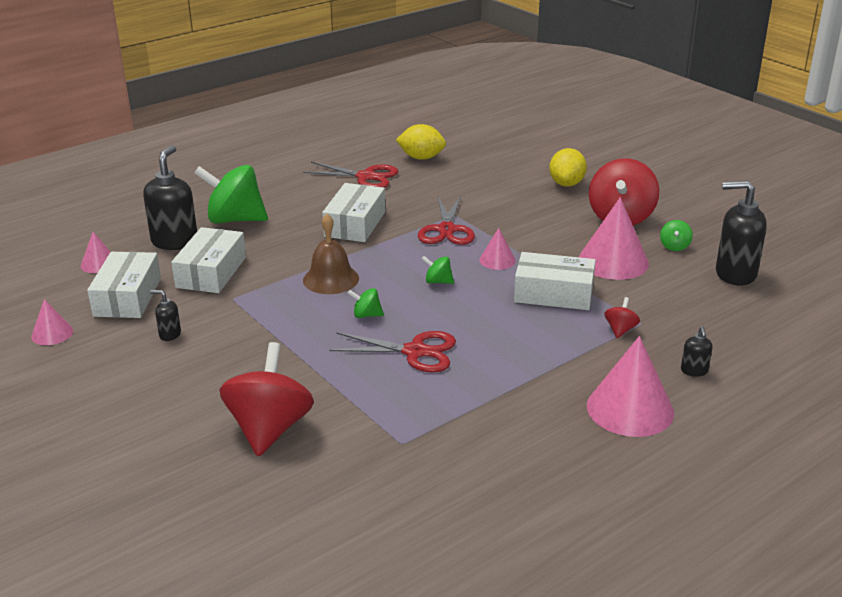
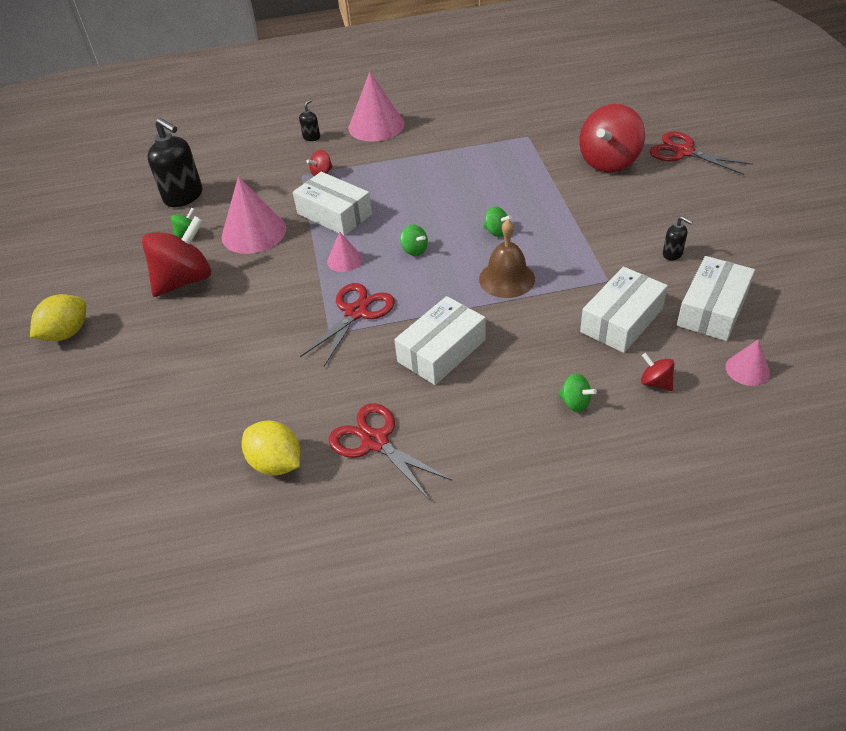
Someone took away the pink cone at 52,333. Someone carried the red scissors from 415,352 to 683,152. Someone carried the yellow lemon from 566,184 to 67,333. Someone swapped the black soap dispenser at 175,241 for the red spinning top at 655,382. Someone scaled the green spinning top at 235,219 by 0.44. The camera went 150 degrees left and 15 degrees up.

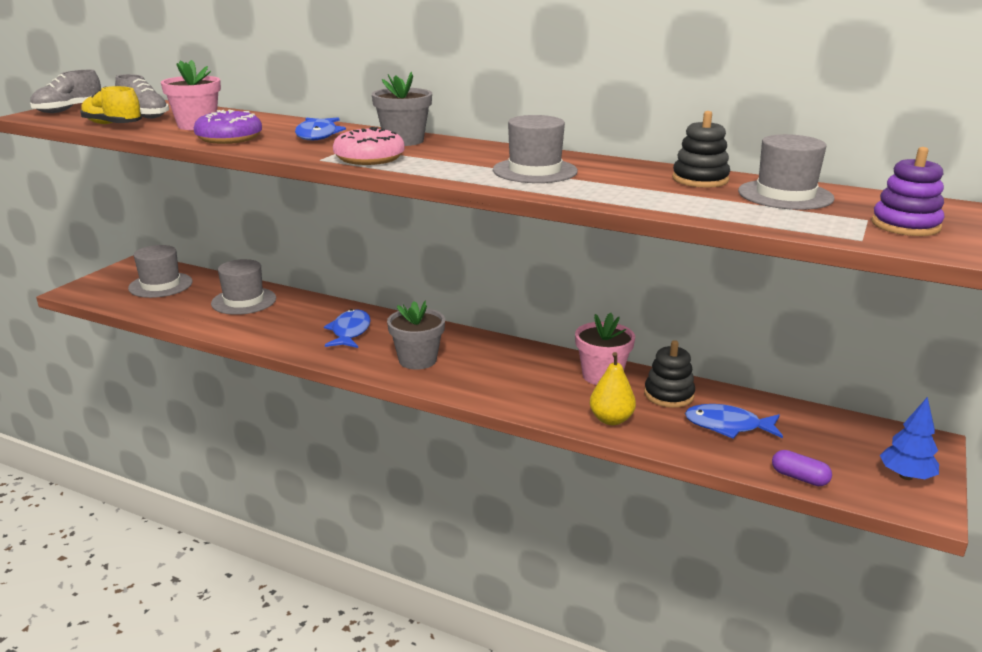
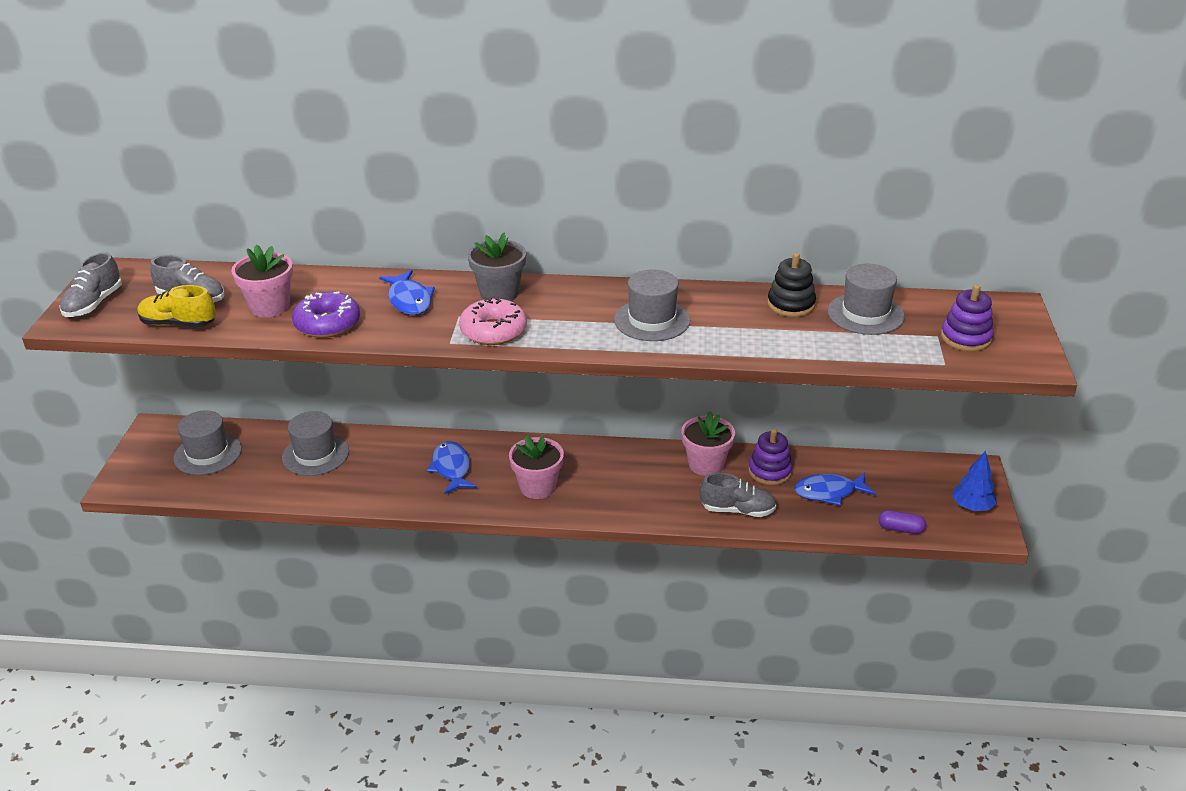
Someone swapped the yellow pear at 611,419 for the grey shoe at 737,510. Someone repainted the grey flower pot at 417,360, which became the pink flower pot at 537,487. Someone repainted the black stacking toy at 669,395, which became the purple stacking toy at 769,471. The camera went 20 degrees left and 10 degrees up.

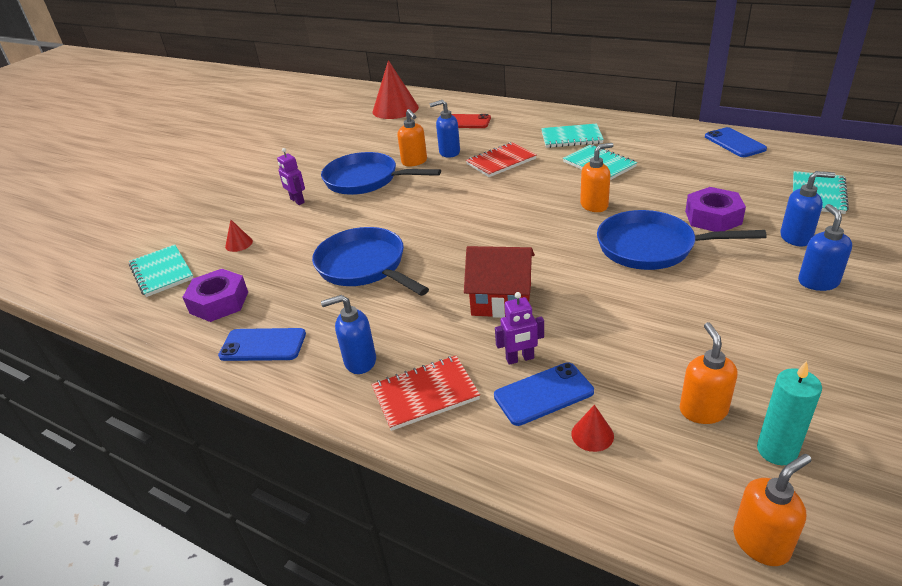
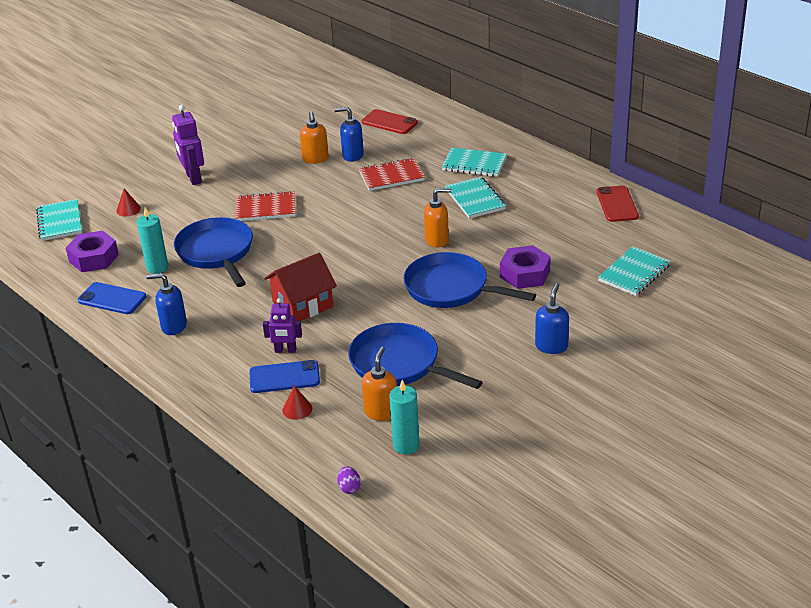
Someone took away the red cone at 395,109. Someone took away the blue soap dispenser at 796,238. Someone put down the turquoise candle at 157,267. Someone carried the blue pan from 366,180 to 399,364. Someone carried the red notebook from 425,394 to 265,208. Someone swapped the orange soap dispenser at 761,543 for the purple egg at 349,488. Someone repainted the blue phone at 734,143, which became the red phone at 617,204. Someone rotated the red house at 501,300 by 60 degrees counterclockwise. Someone scaled the purple robot at 297,201 by 1.53. The camera went 15 degrees right and 0 degrees up.

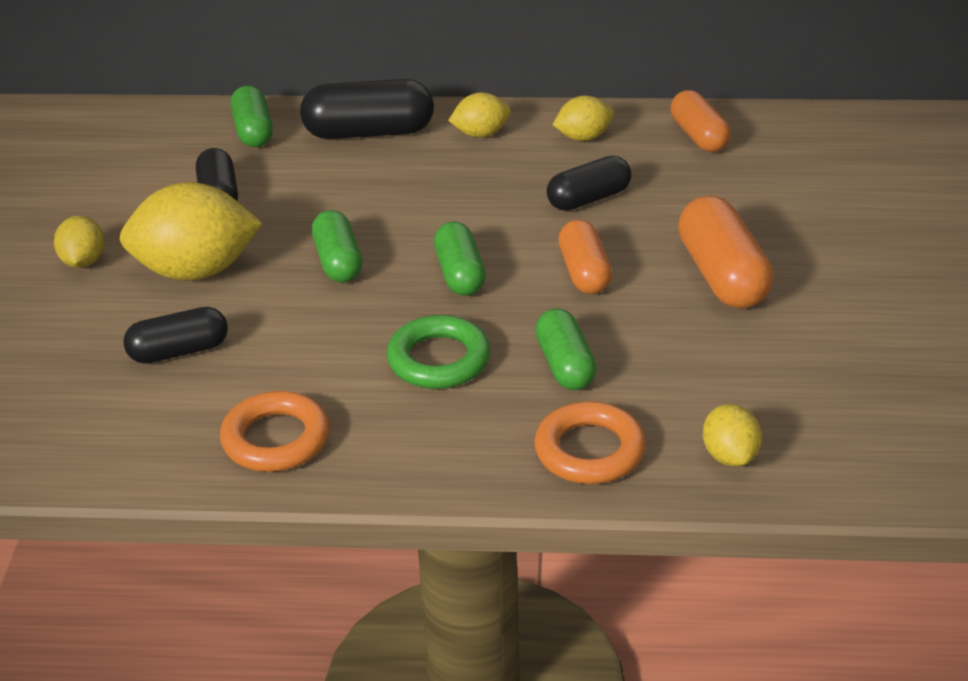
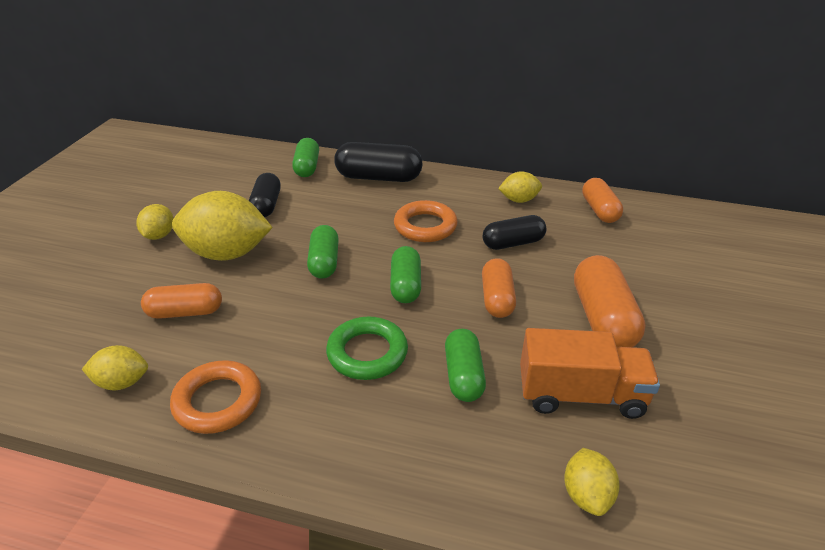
Someone put down the orange truck at 581,395. Someone carried the yellow lemon from 481,134 to 122,382. Someone carried the orange ring from 589,451 to 425,226. Someone repainted the black capsule at 179,351, which became the orange capsule at 185,312. The camera went 10 degrees right and 0 degrees up.

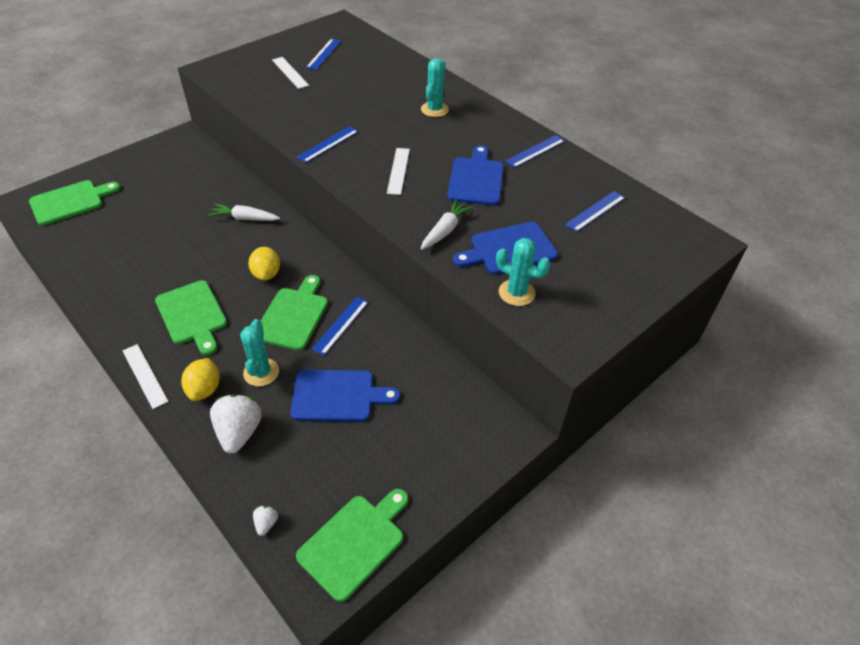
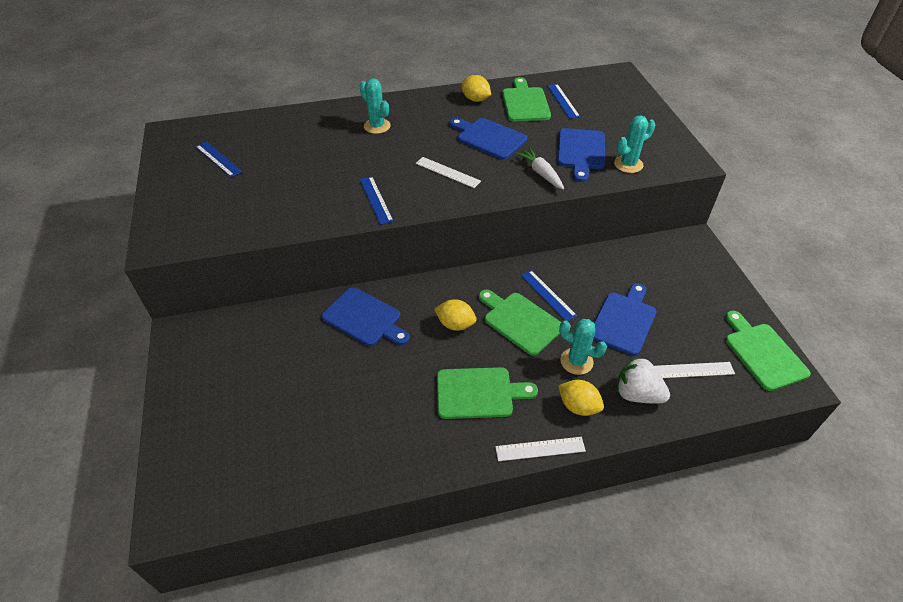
Someone took away the white strawberry at 266,523. Someone carried the green cutting board from 70,202 to 525,103. Someone carried the white ruler from 290,72 to 692,370. Someone swapped the white carrot at 245,218 for the blue cutting board at 365,318. Someone swapped the blue ruler at 535,151 for the yellow lemon at 475,99. The camera went 60 degrees left and 0 degrees up.

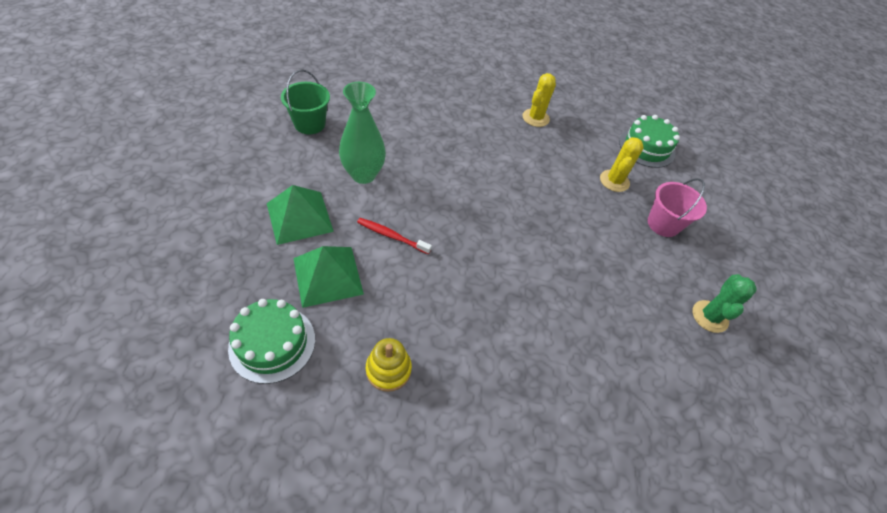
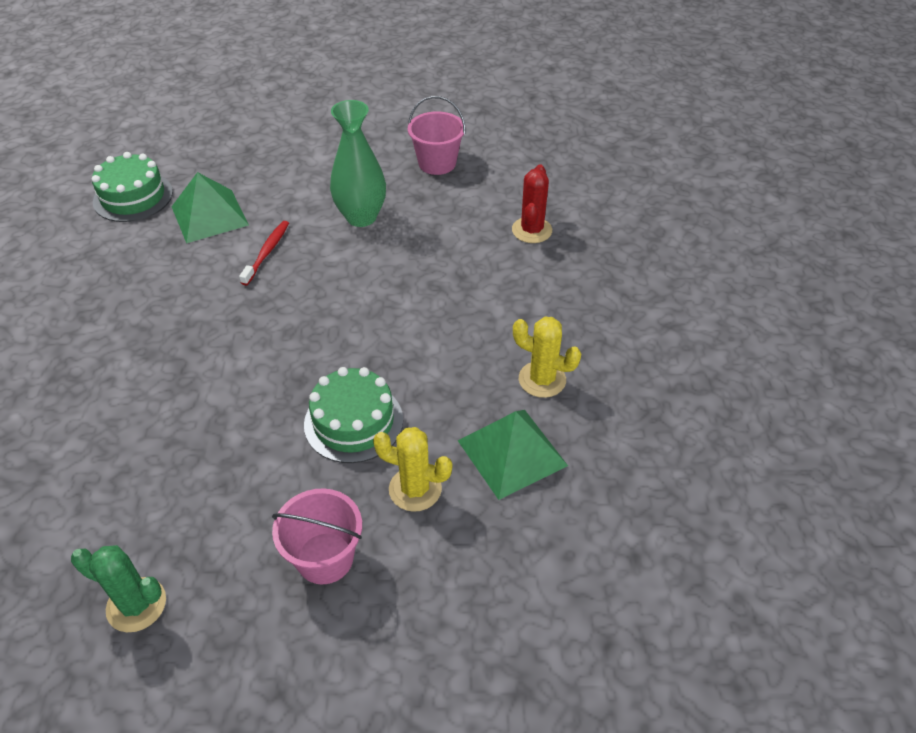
Someone took away the yellow stacking toy at 388,370. Someone put down the red cactus at 532,230. Someone carried the green pyramid from 299,217 to 512,453. Someone carried the green cake from 646,147 to 353,422. Someone repainted the green bucket at 309,124, which became the pink bucket at 437,163. The camera went 90 degrees right and 5 degrees down.

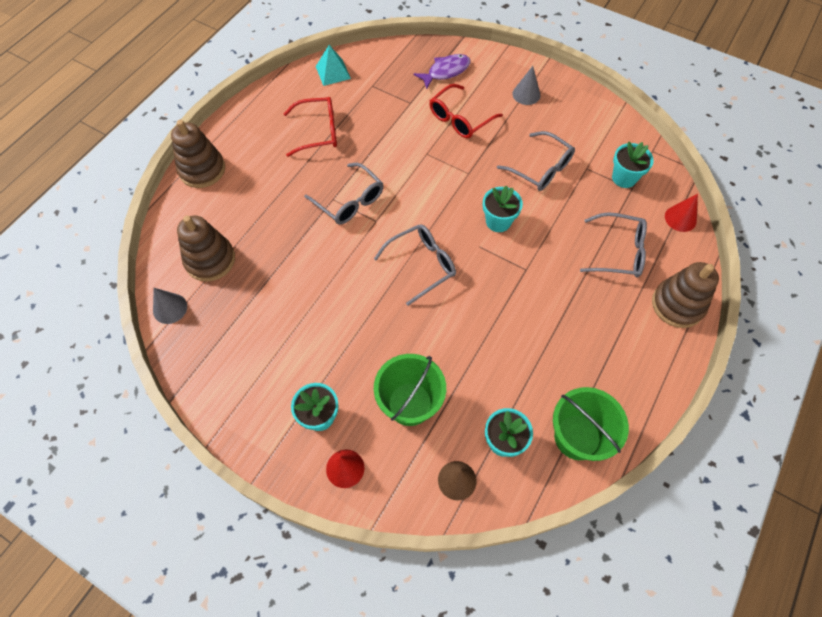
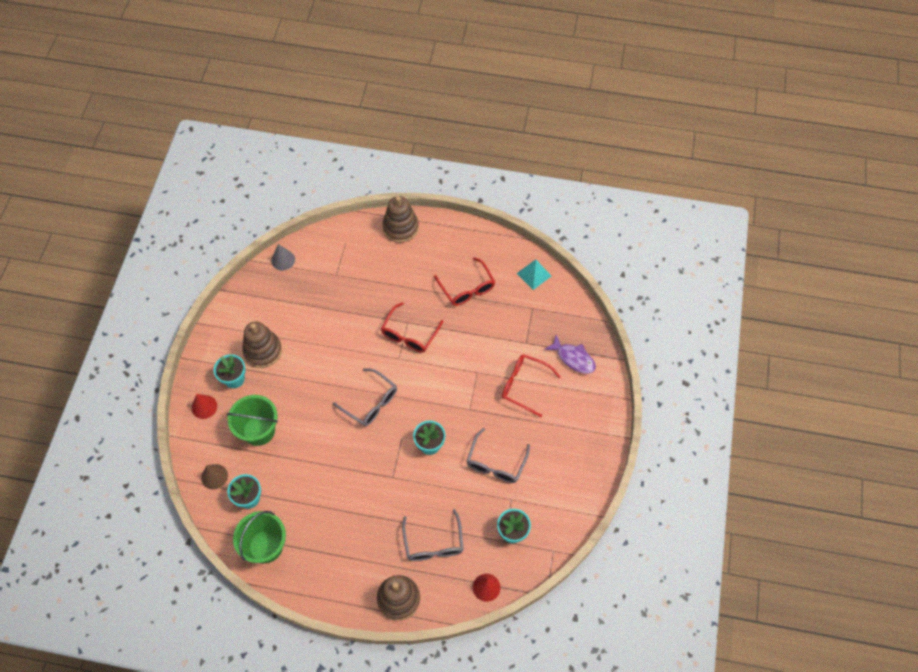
Someone took away the grey cone at 526,94. Someone carried the brown stacking toy from 210,260 to 263,351. Someone repainted the grey glasses at 349,201, which became the red glasses at 410,334. The camera went 70 degrees right and 0 degrees up.

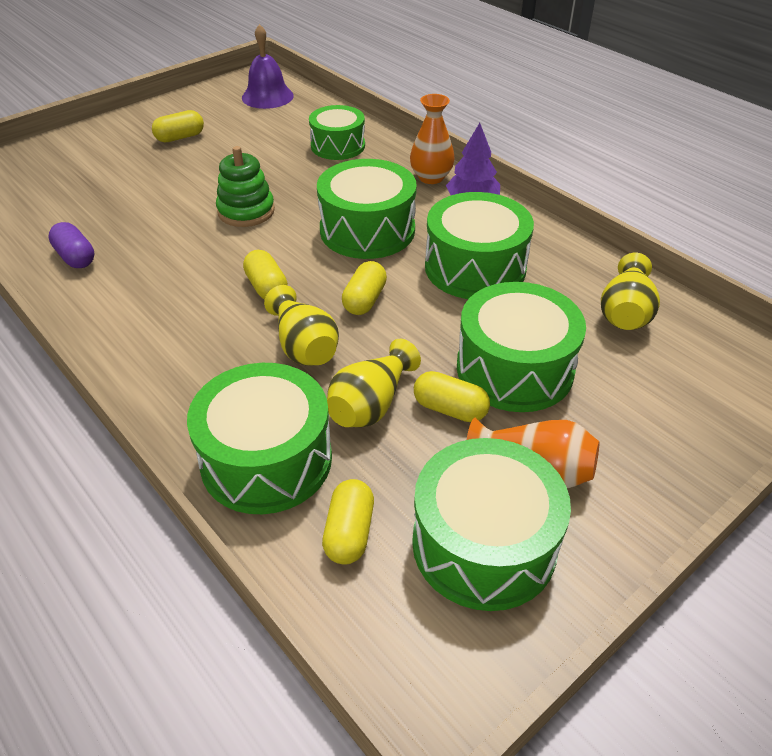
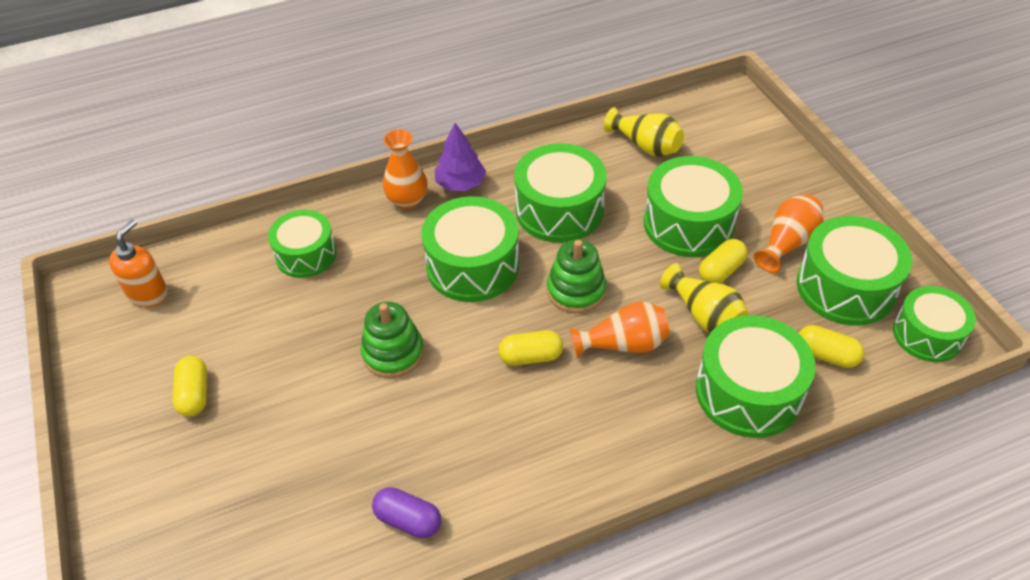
Someone put down the green drum at 927,335. Someone swapped the purple bell at 267,96 for the orange soap dispenser at 148,294. Someone swapped the yellow capsule at 365,300 for the green stacking toy at 576,291. Someone repainted the yellow vase at 304,346, which became the orange vase at 623,344. Someone rotated the purple capsule at 75,257 by 45 degrees clockwise. The camera went 70 degrees left and 5 degrees up.

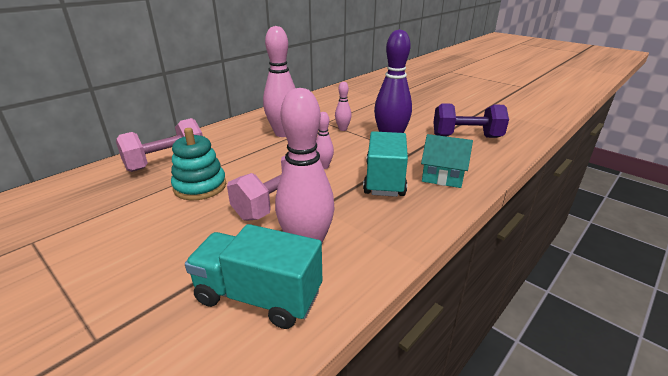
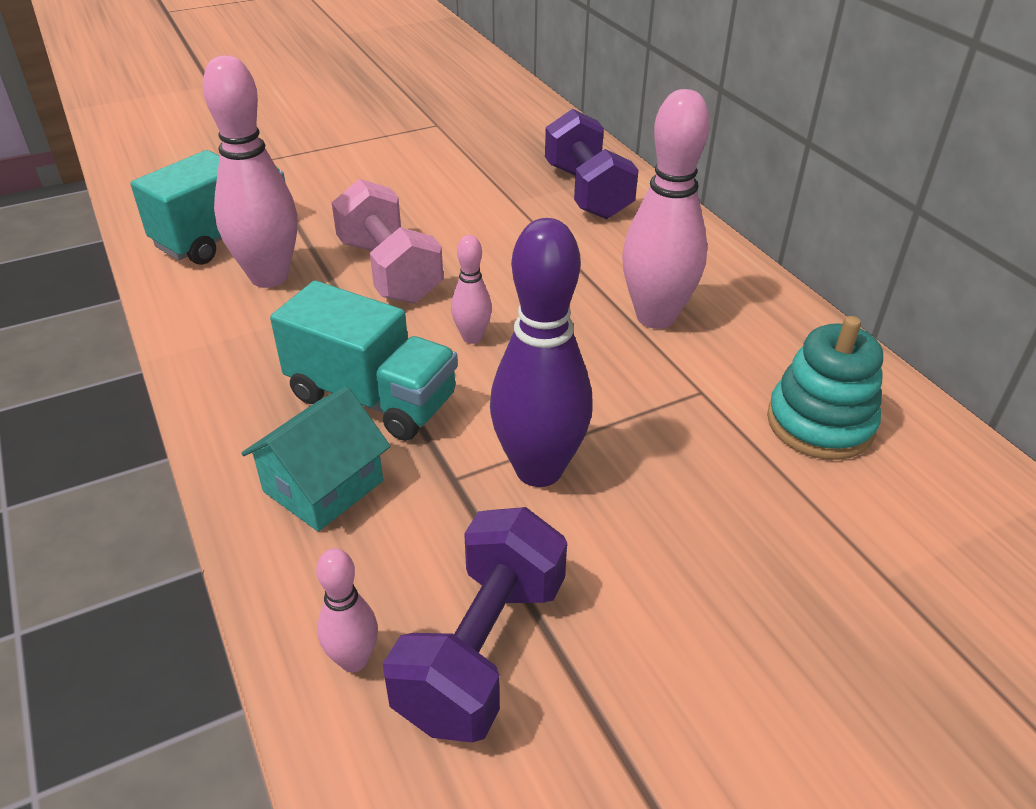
Someone carried the turquoise stacking toy from 200,186 to 820,423. Someone carried the pink bowling pin from 343,129 to 354,660. Someone repainted the pink dumbbell at 166,162, which became the purple dumbbell at 587,192. The camera went 110 degrees right and 10 degrees up.

